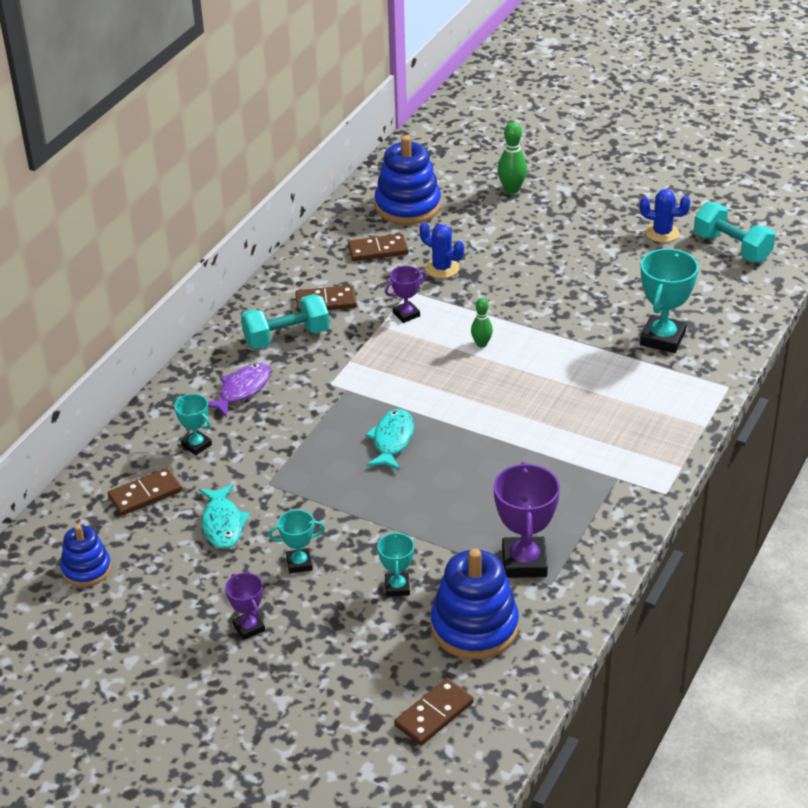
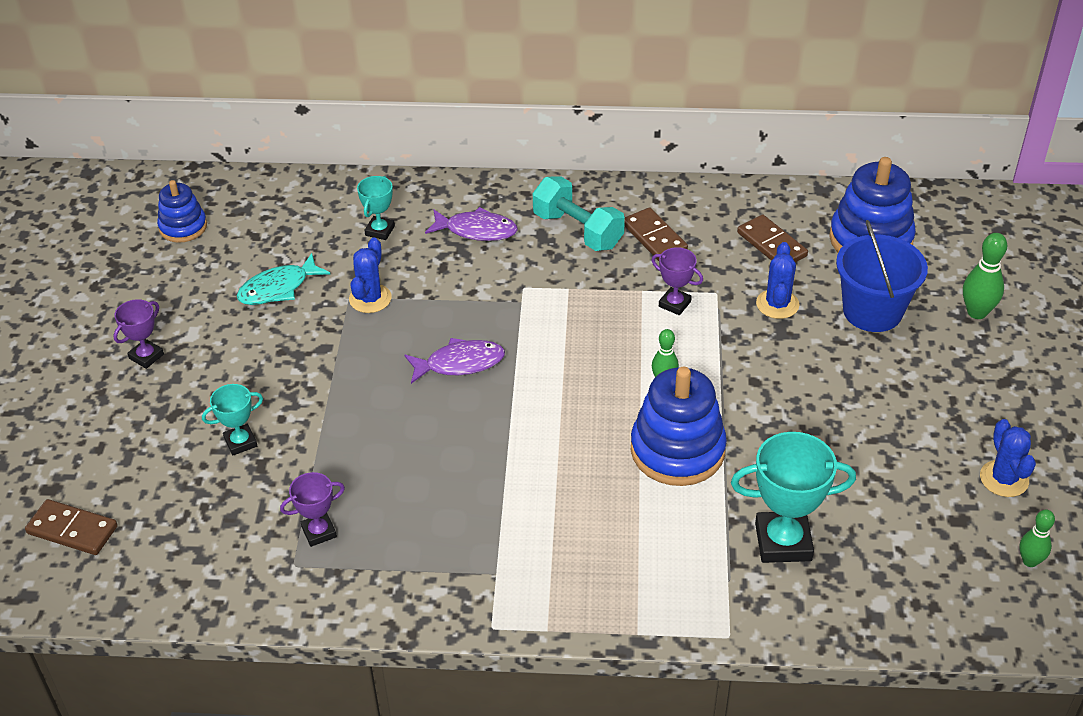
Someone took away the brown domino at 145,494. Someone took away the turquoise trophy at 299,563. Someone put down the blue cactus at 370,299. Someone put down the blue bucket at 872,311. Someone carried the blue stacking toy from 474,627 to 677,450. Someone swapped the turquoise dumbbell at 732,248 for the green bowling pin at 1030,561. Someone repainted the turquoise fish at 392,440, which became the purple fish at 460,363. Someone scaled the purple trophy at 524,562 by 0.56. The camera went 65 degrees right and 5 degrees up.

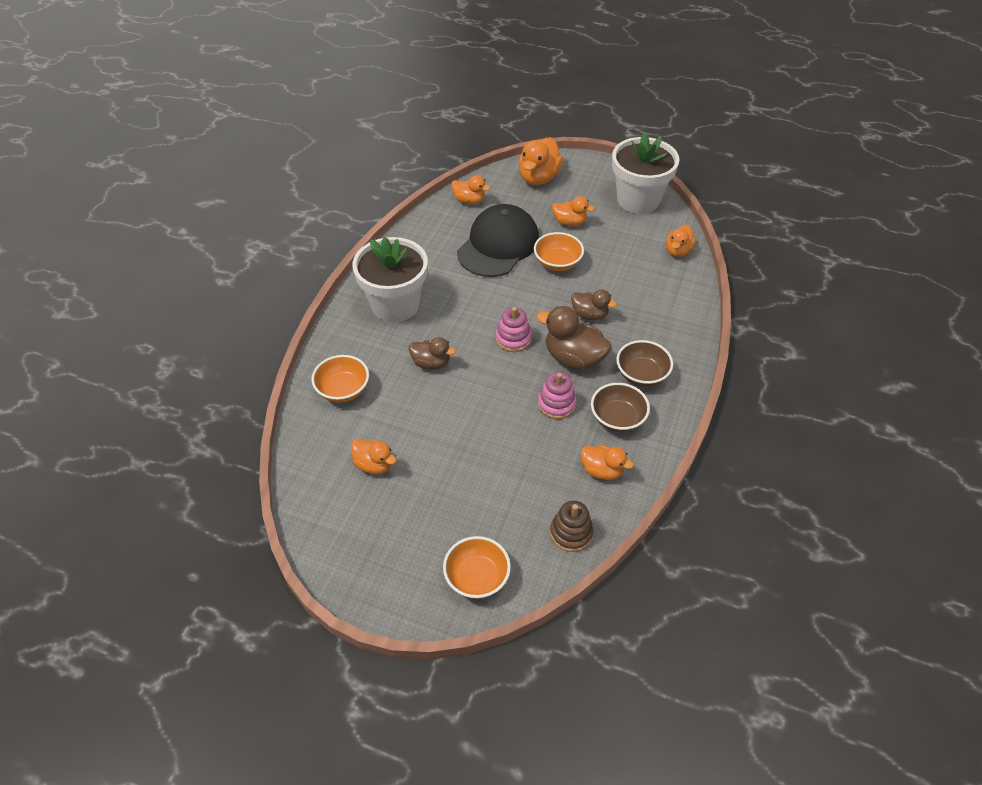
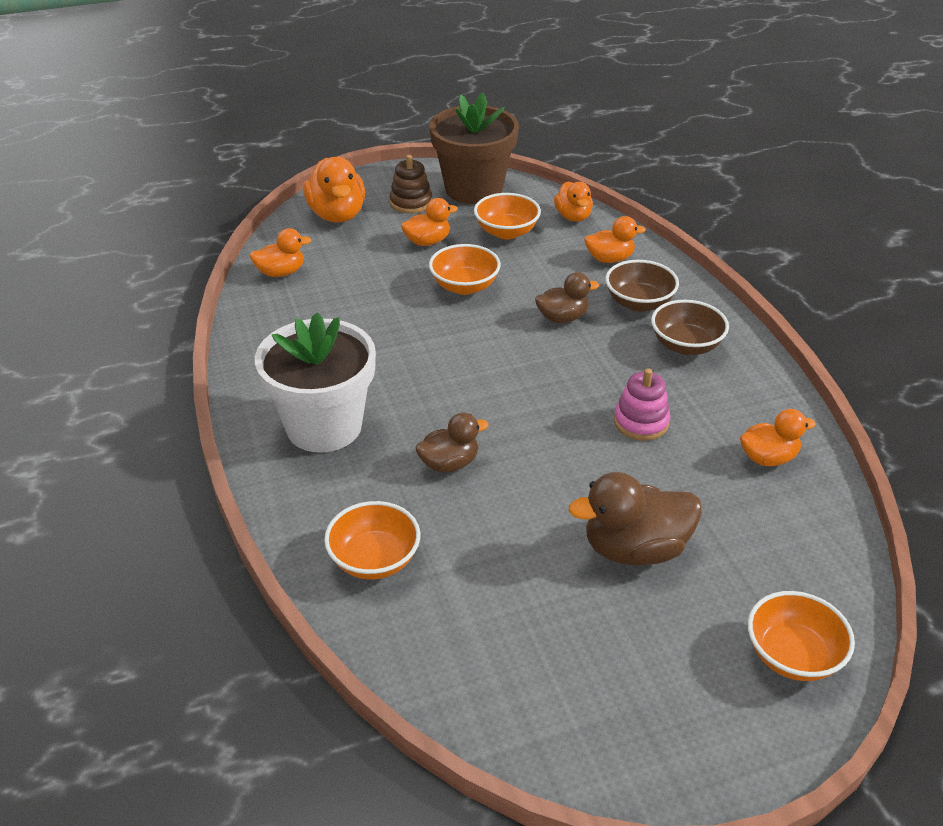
Someone took away the black cap at 498,245. Someone took away the pink stacking toy at 513,339. Someone put down the orange bowl at 506,232. Someone carried the orange duck from 374,465 to 609,259. Someone carried the brown duck from 573,358 to 635,549. Someone carried the brown stacking toy from 571,533 to 411,202. Someone carried the brown bowl from 617,419 to 639,303. Someone repainted the white flower pot at 638,200, which became the brown flower pot at 474,189. The camera went 40 degrees left and 10 degrees down.

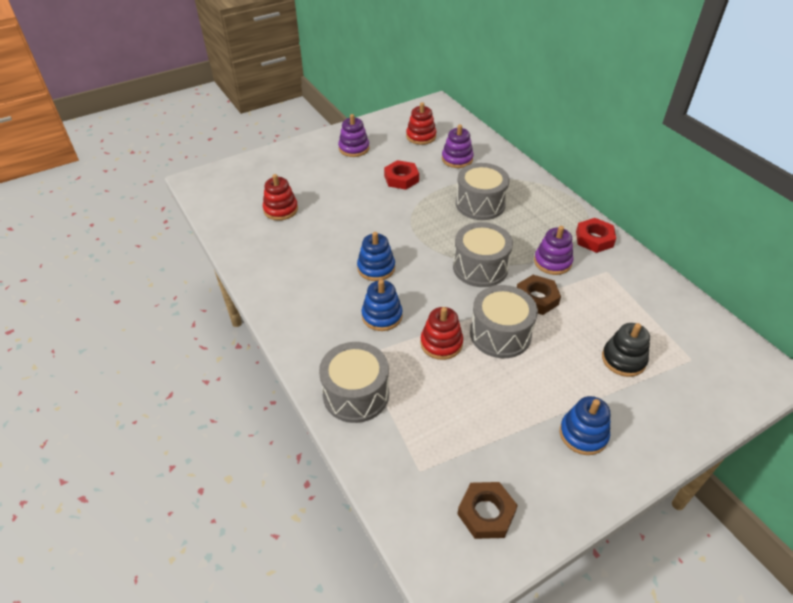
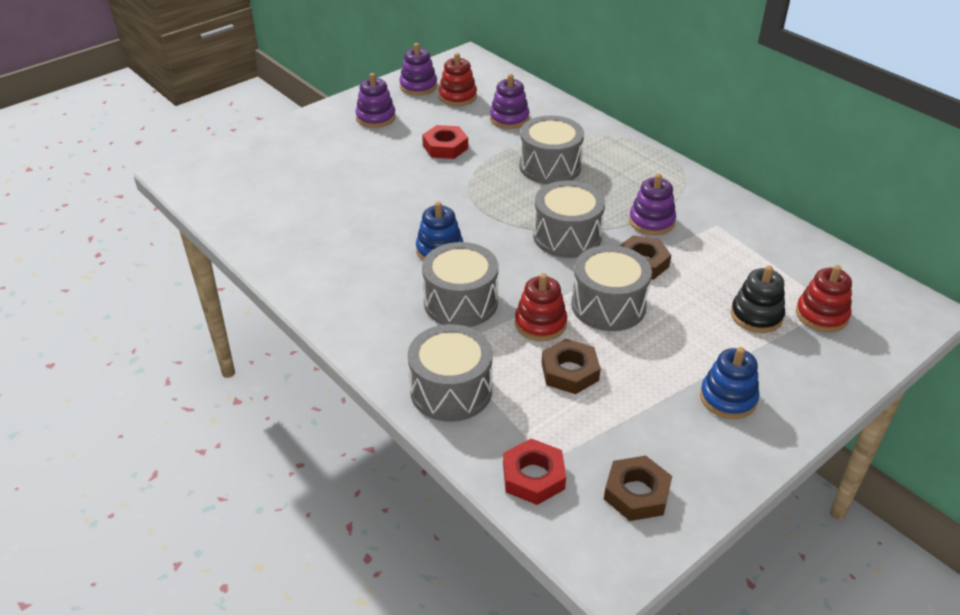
Someone put down the purple stacking toy at 418,86. Someone put down the brown nut at 569,371. Someone carried the red stacking toy from 280,210 to 821,315. Someone carried the red nut from 594,239 to 533,476. Someone swapped the blue stacking toy at 382,316 for the grey drum at 460,302. The camera went 10 degrees left and 5 degrees down.

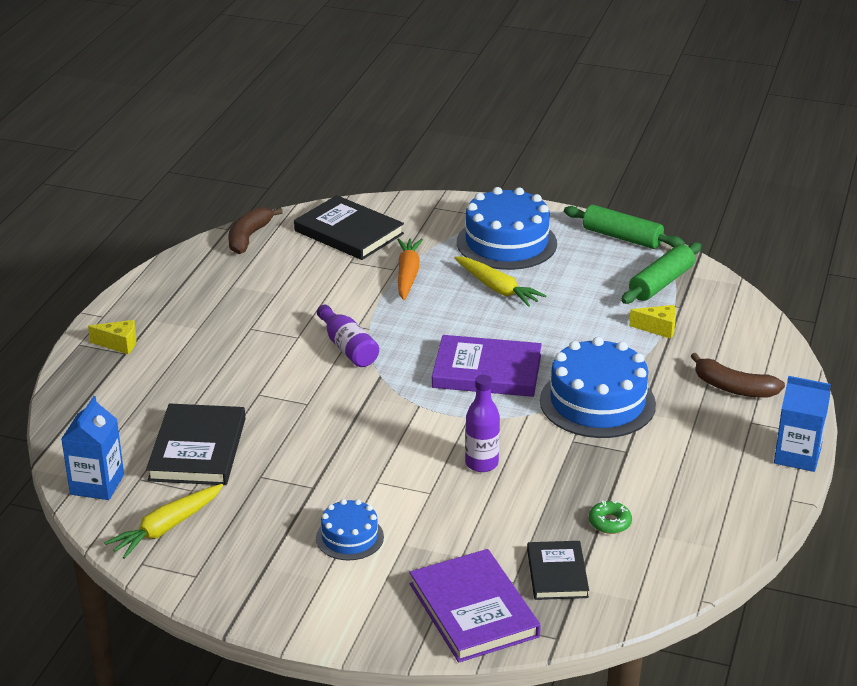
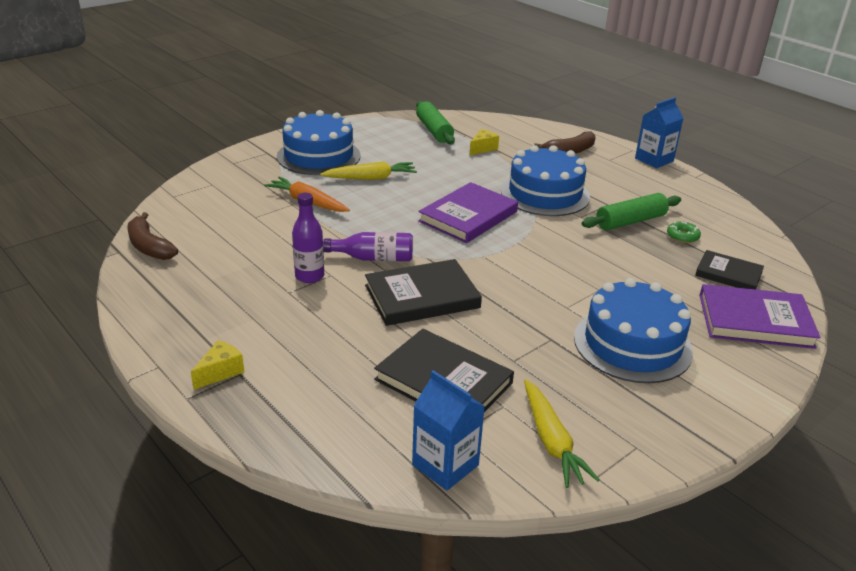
Someone carried the black book from 348,232 to 422,297. Someone carried the purple bottle from 481,463 to 309,276. Someone carried the green rolling pin from 622,237 to 630,221. Someone scaled the blue cake at 349,537 by 1.89. The camera went 60 degrees left and 0 degrees up.

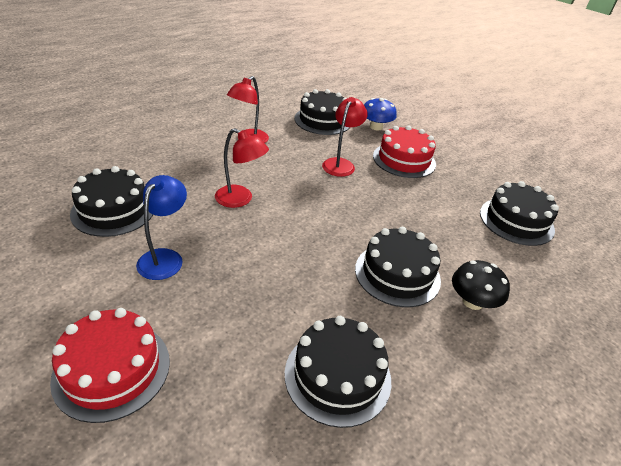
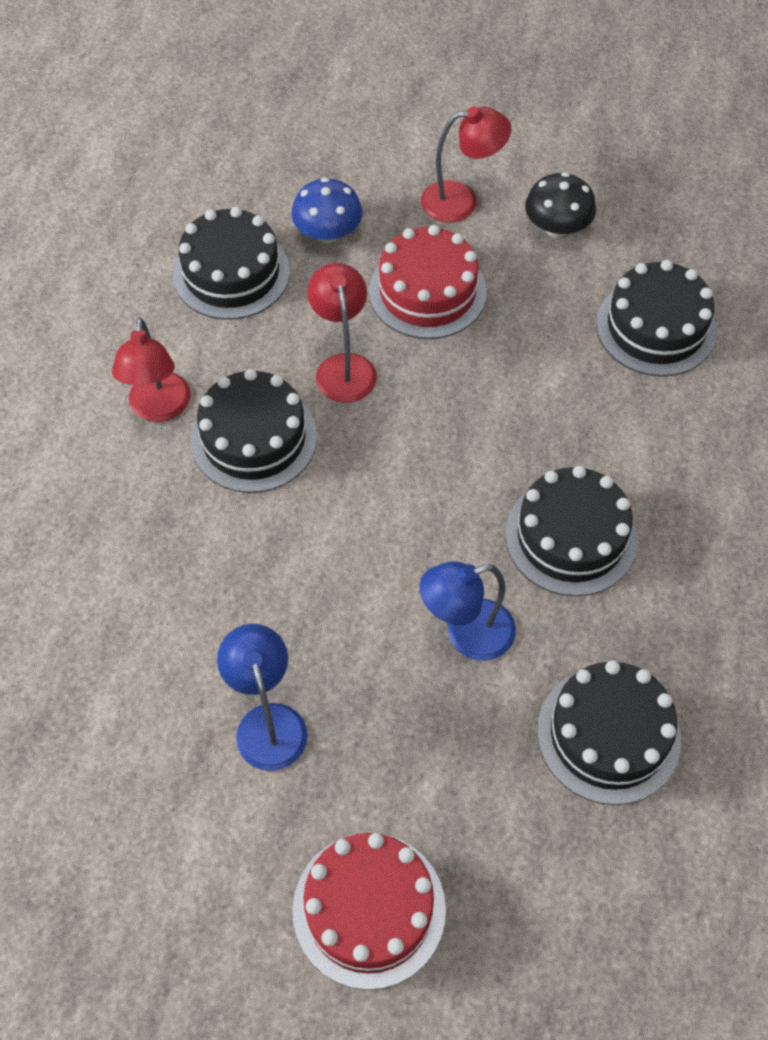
Someone put down the blue lamp at 466,634. Someone carried the black cake from 113,210 to 254,438. Someone carried the red lamp from 240,199 to 461,201. Someone carried the black mushroom from 472,301 to 557,227. The camera went 30 degrees left and 20 degrees up.

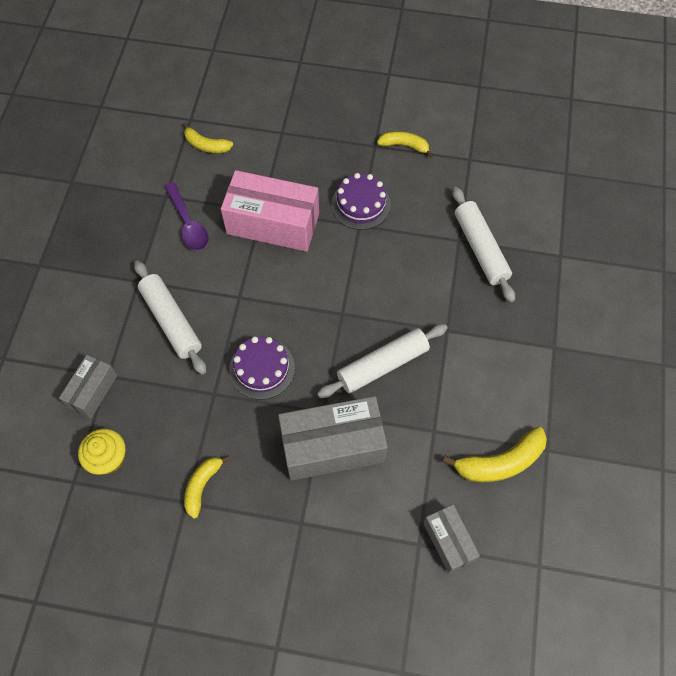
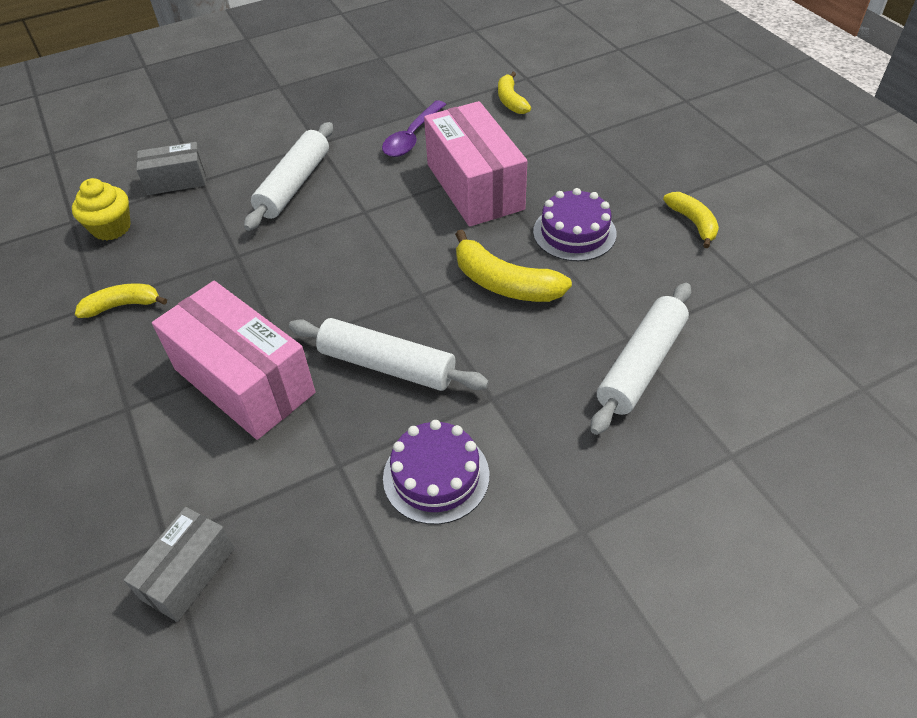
Someone carried the purple cake from 262,368 to 436,476. Someone carried the yellow banana from 500,462 to 504,283. Someone repainted the grey box at 332,446, which became the pink box at 244,381. The camera went 55 degrees right and 15 degrees down.

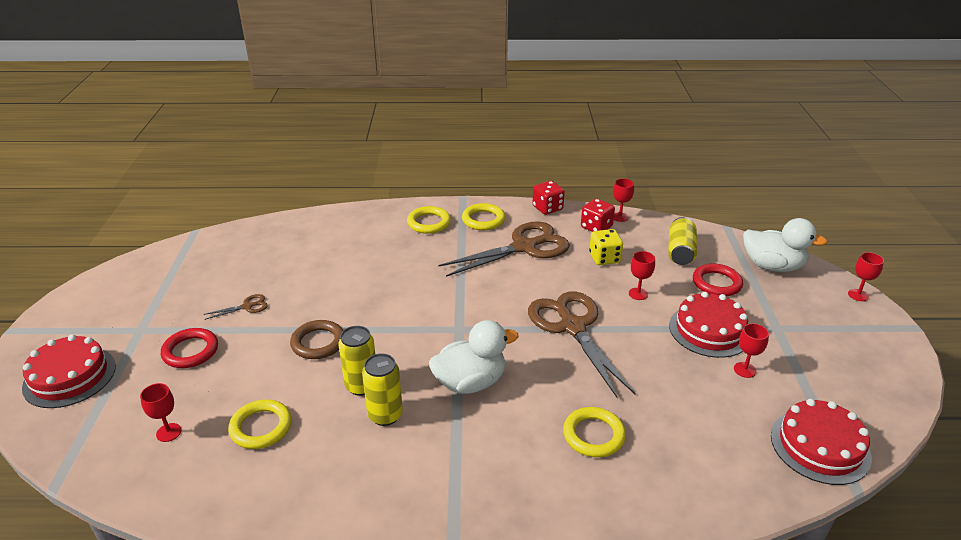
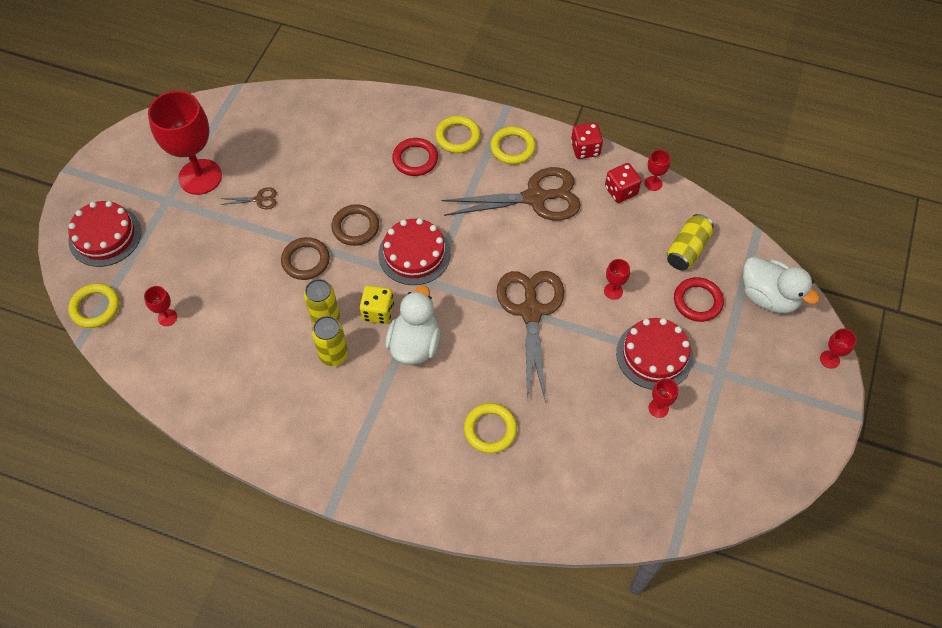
Someone put down the red goblet at 200,177. Someone put down the brown ring at 355,227. Someone carried the red ring from 190,351 to 415,159. Someone carried the yellow ring from 261,427 to 95,307. Someone carried the yellow dice from 604,258 to 378,312. Someone carried the red cake from 820,446 to 414,254. Someone rotated the white duck at 470,382 by 75 degrees counterclockwise. The camera went 20 degrees right and 25 degrees up.

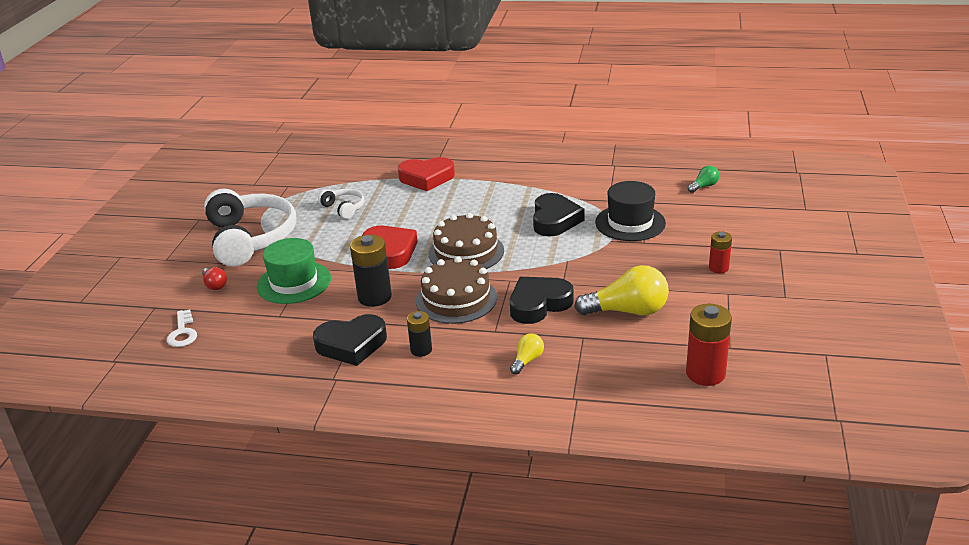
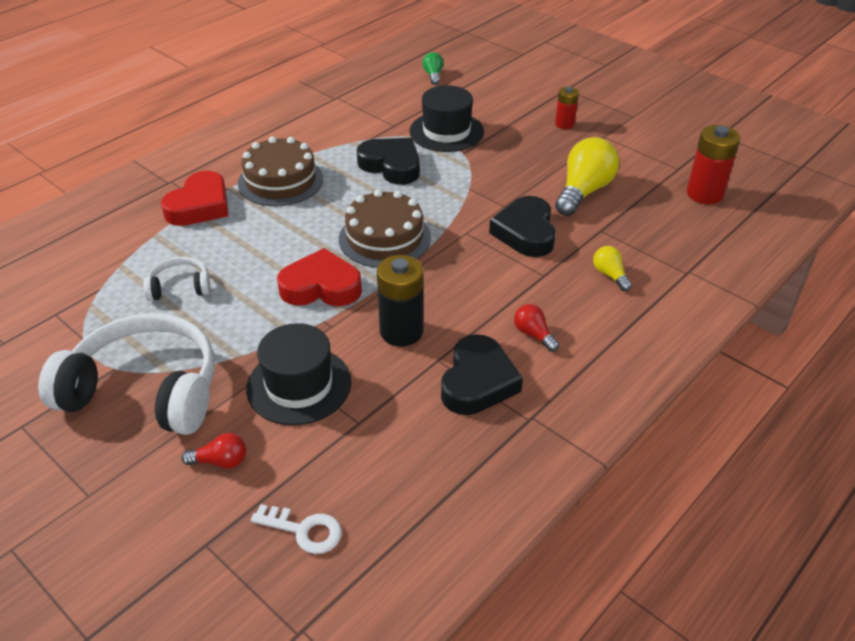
Someone carried the brown cake from 456,299 to 280,181. Someone swapped the black battery at 421,350 for the red light bulb at 533,335. Someone repainted the green hat at 294,282, which became the black hat at 299,385. The camera went 60 degrees left and 10 degrees up.

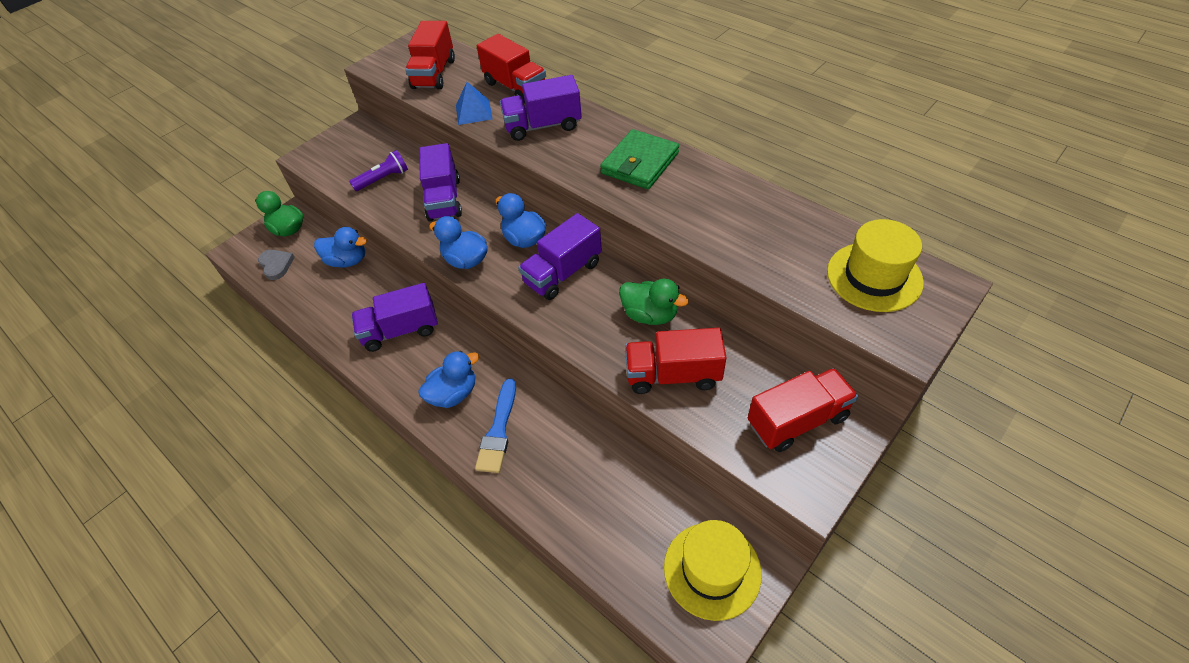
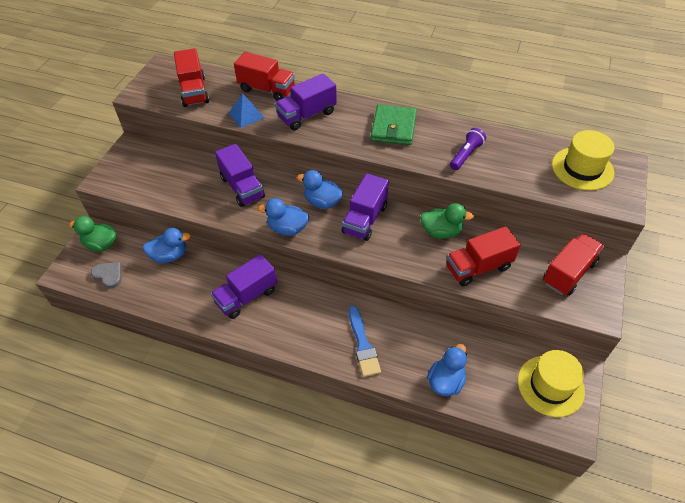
Someone carried the purple flashlight from 383,179 to 466,155. Someone carried the blue duck from 454,394 to 445,381. The camera went 25 degrees left and 0 degrees up.

